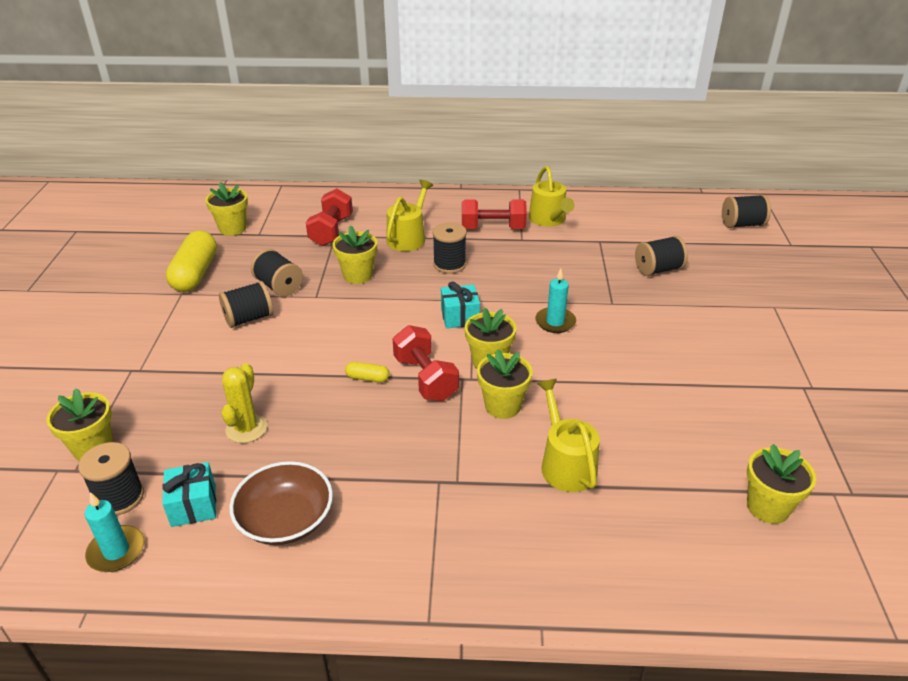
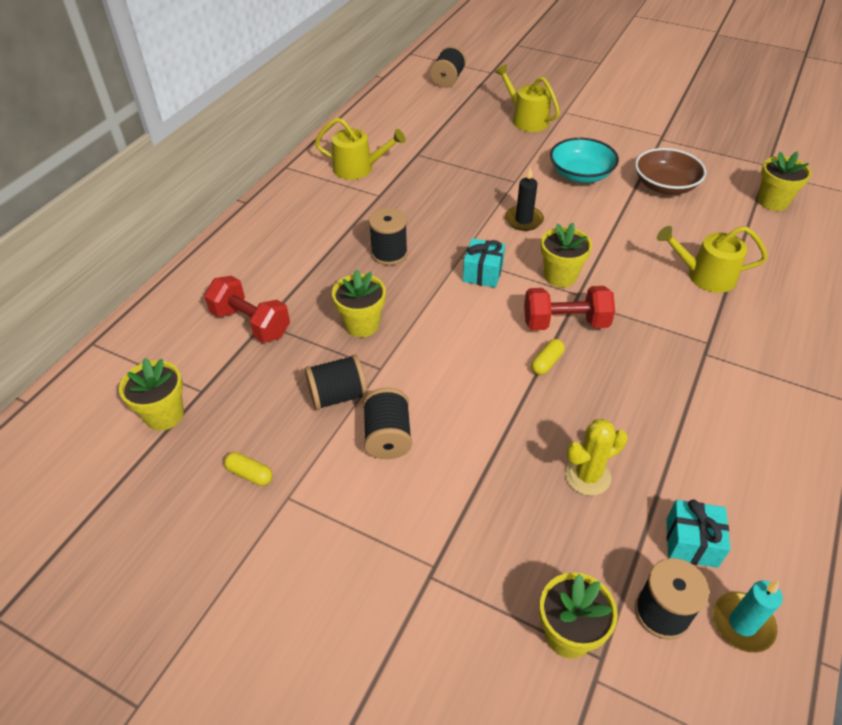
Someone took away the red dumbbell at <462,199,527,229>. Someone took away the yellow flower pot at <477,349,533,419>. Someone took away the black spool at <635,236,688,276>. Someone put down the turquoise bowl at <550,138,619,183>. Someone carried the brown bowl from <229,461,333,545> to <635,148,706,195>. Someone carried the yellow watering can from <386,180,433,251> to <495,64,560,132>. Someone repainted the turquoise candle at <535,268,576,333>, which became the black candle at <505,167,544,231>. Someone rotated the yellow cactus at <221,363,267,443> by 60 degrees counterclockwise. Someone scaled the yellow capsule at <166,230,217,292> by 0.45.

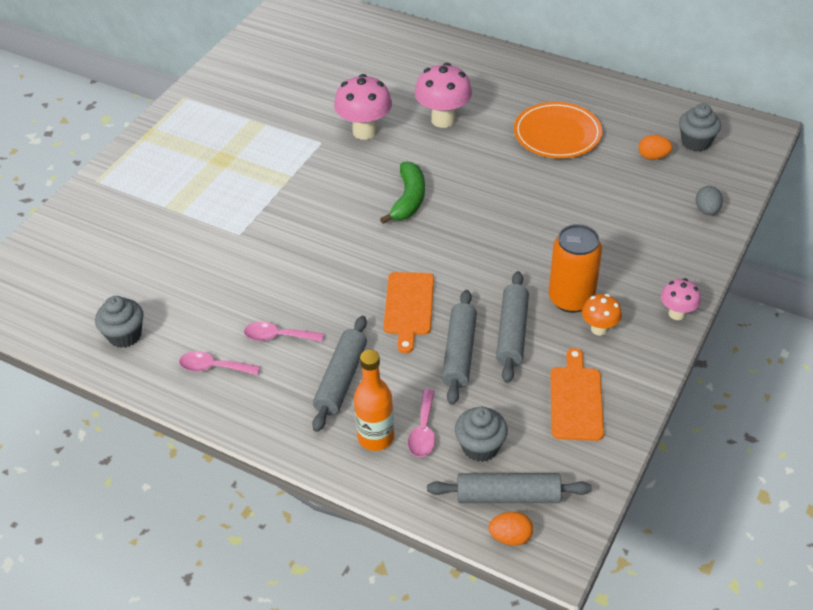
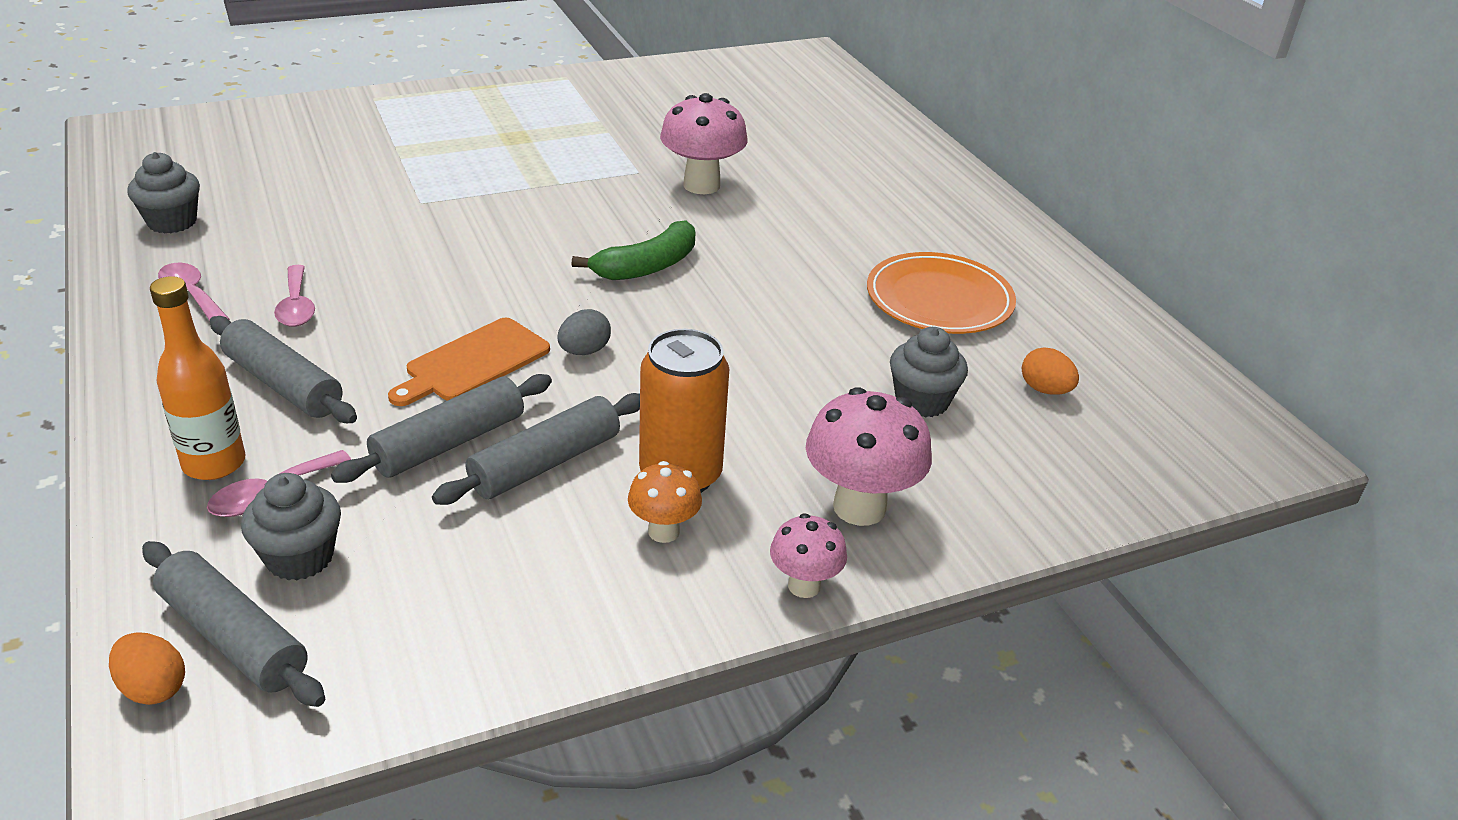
Someone took away the orange cutting board at <551,348,604,441>. Someone carried the pink mushroom from <415,63,472,128> to <806,387,932,526>. Someone carried the grey cupcake from <679,103,721,151> to <890,327,968,418>. Someone carried the grey egg from <696,186,723,215> to <557,309,611,355>. Someone rotated the pink spoon at <244,322,324,342> by 150 degrees counterclockwise. Someone rotated the grey rolling pin at <312,316,367,432> by 75 degrees clockwise.

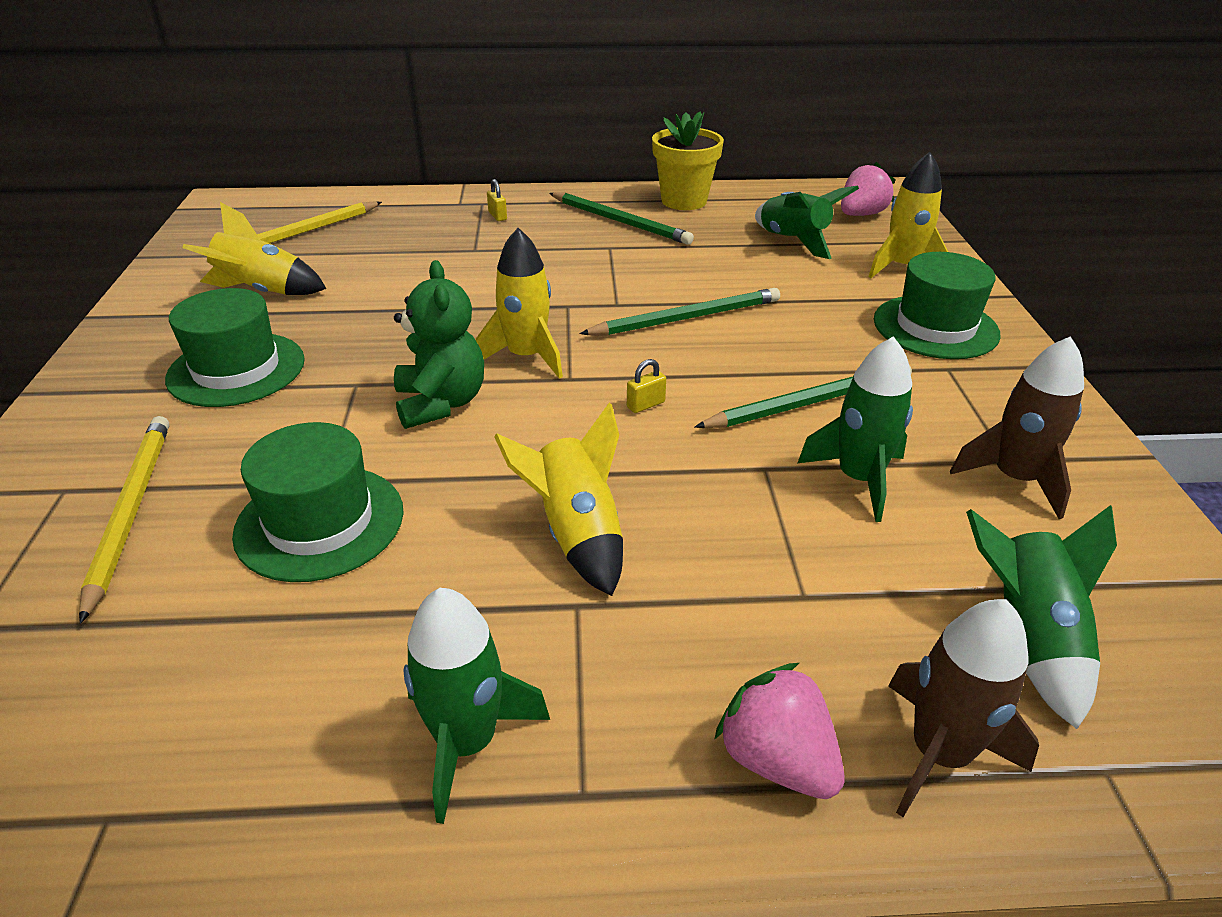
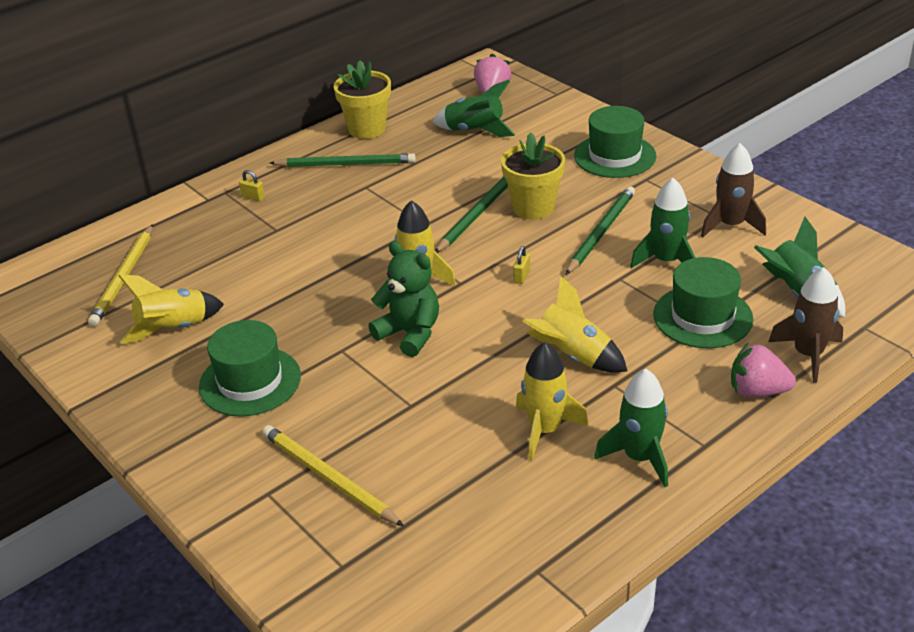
Someone put down the yellow flower pot at <501,132,565,220>. Someone carried the green hat from <232,422,404,582> to <653,257,753,348>. Someone carried the yellow rocket from <868,152,948,278> to <516,342,589,461>.

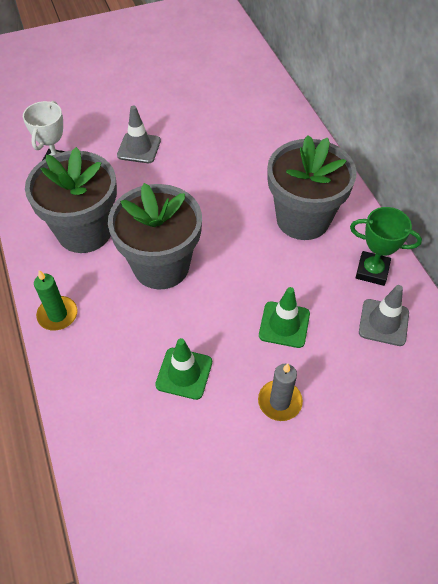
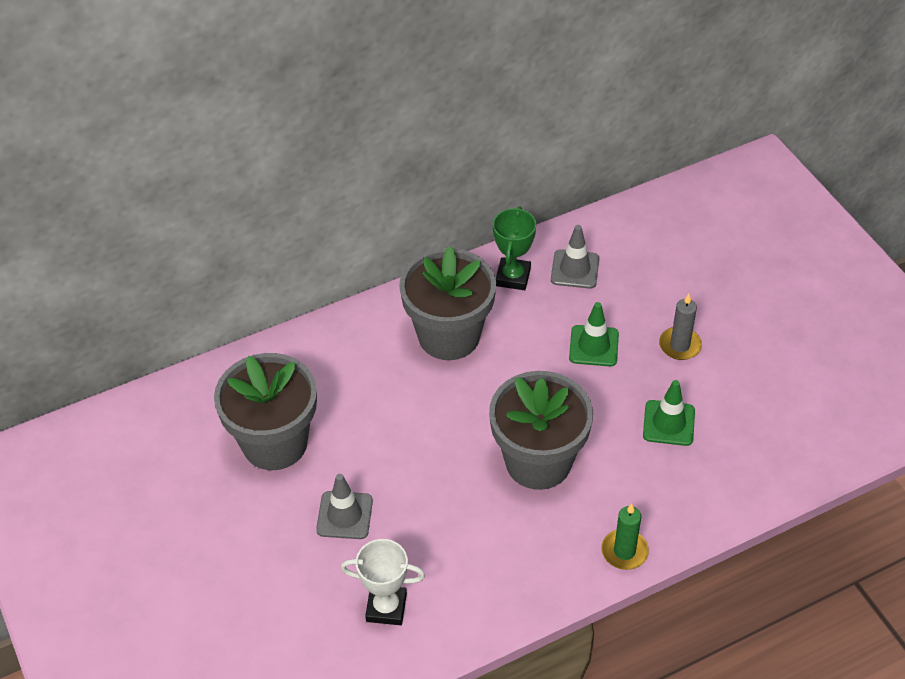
Someone carried the grey flower pot from <25,147,117,253> to <214,353,317,470>.

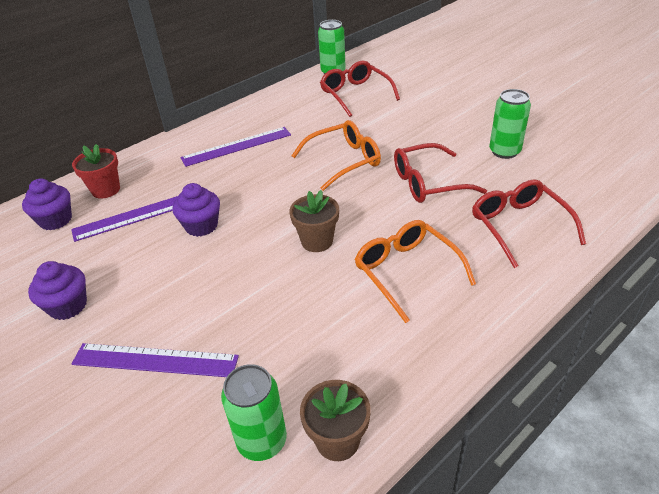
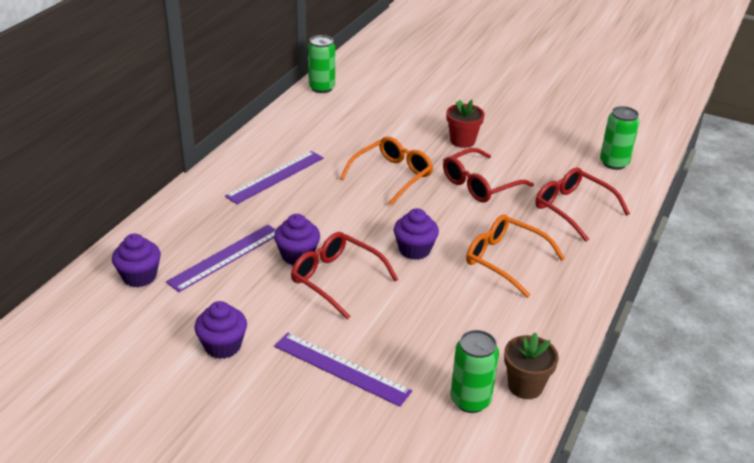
Someone carried the red flower pot from <72,144,120,199> to <446,100,485,148>. Someone carried the red glasses from <320,60,400,117> to <291,232,398,320>. Someone carried the green can from <489,89,531,159> to <600,106,640,170>. Someone swapped the brown flower pot at <289,190,339,252> for the purple cupcake at <394,208,439,260>. Someone rotated the purple ruler at <71,343,239,377> by 45 degrees clockwise.

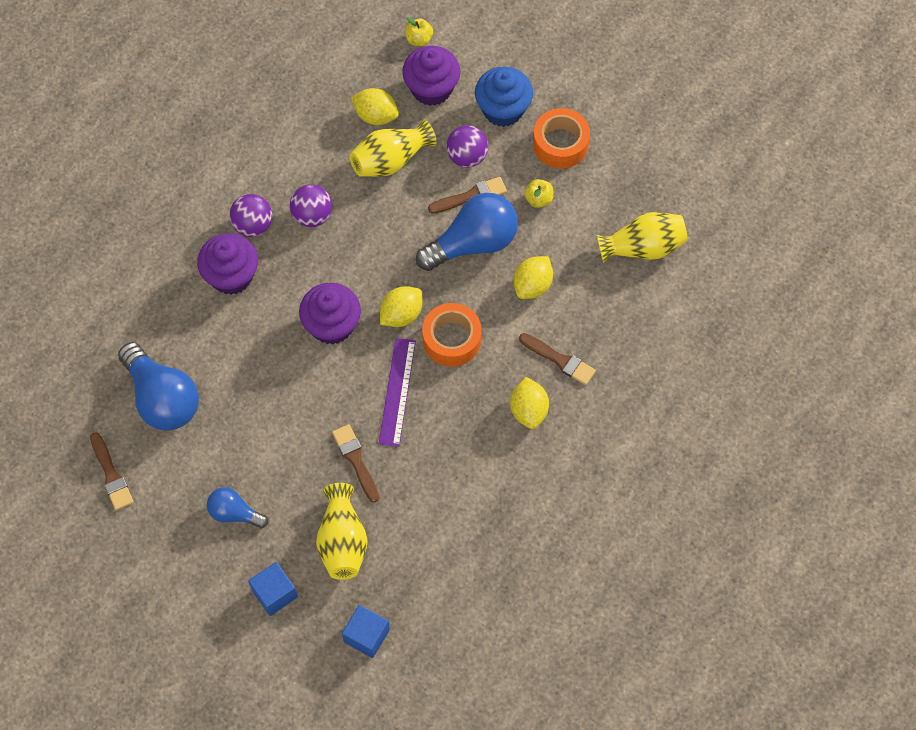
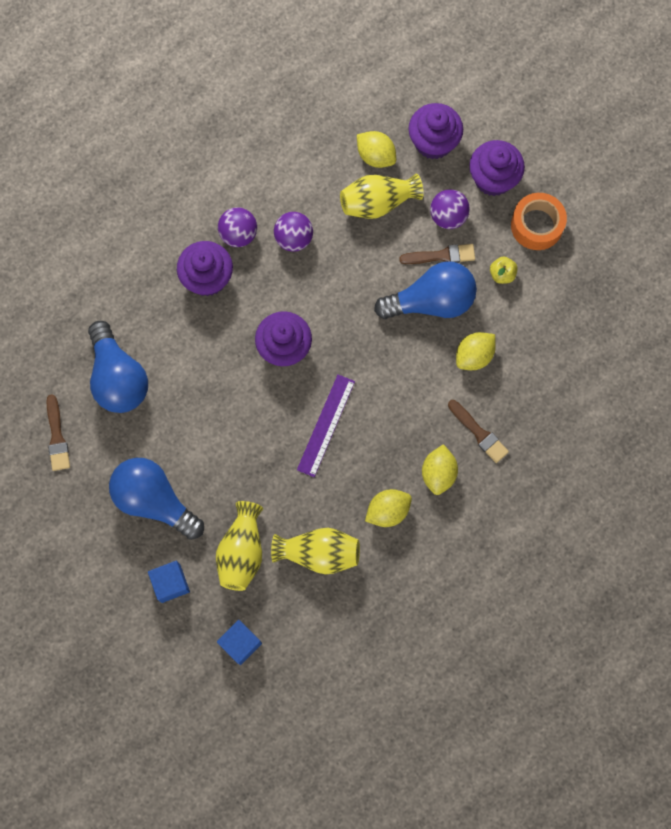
Someone took away the brown brush at <332,424,379,503>. Someone took away the yellow apple at <405,17,433,46>. Someone took away the orange tape at <422,303,481,367>. Someone carried the yellow lemon from <380,286,422,327> to <365,489,412,527>. Someone carried the yellow vase from <597,212,688,263> to <271,528,360,574>. Someone repainted the blue cupcake at <475,66,533,127>, which became the purple cupcake at <469,140,525,196>. Someone scaled the blue light bulb at <207,487,268,528> by 1.84.

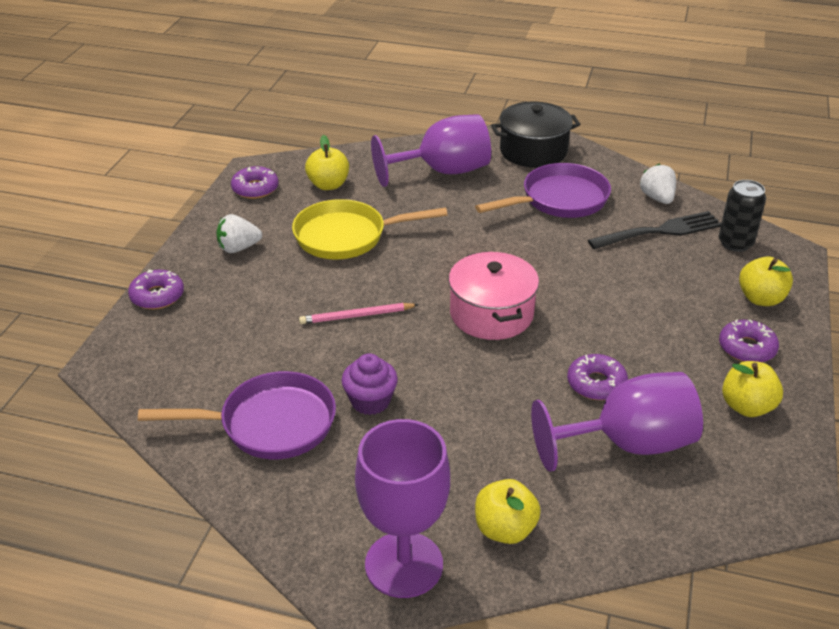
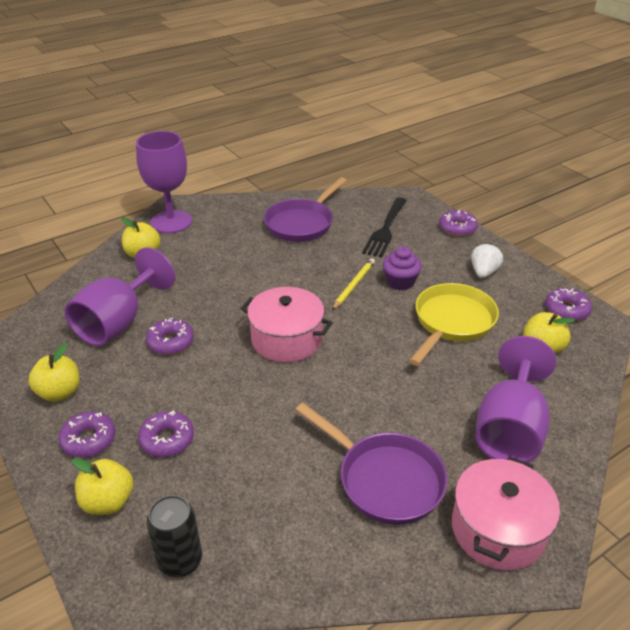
Someone took away the white strawberry at <640,164,676,204>. Someone put down the purple donut at <138,410,194,457>. Someone carried the purple cupcake from <341,353,398,415> to <383,246,422,290>. Someone carried the black fork from <588,211,721,249> to <362,197,407,258>. Someone repainted the pink pencil at <299,303,419,324>, which became the yellow pencil at <332,258,375,310>. Someone repainted the black pot at <491,101,581,168>, which became the pink pot at <452,456,560,571>. Someone rotated the purple pan at <475,163,611,218> by 60 degrees counterclockwise.

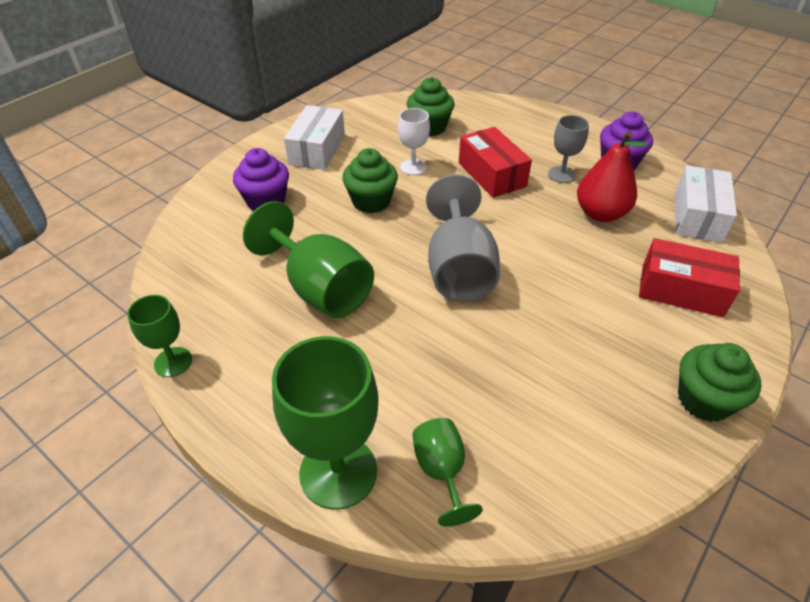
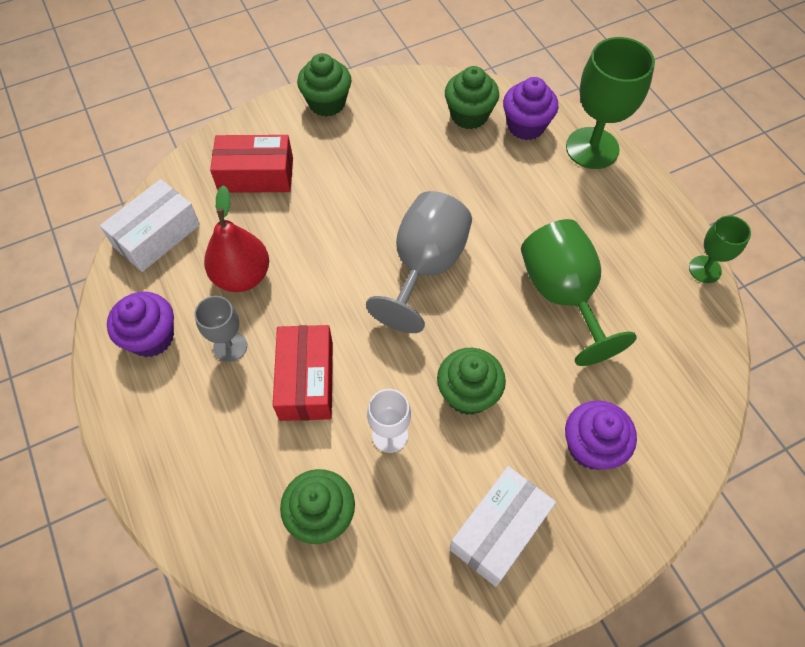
Someone put down the green cupcake at <445,66,499,129>. Someone swapped the green goblet at <412,418,483,527> for the purple cupcake at <503,77,558,140>. Someone rotated the red box at <639,238,740,317> by 45 degrees counterclockwise.

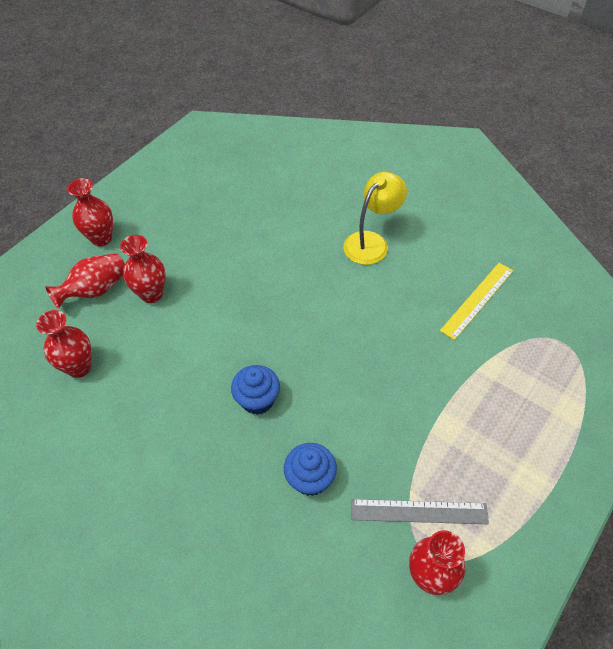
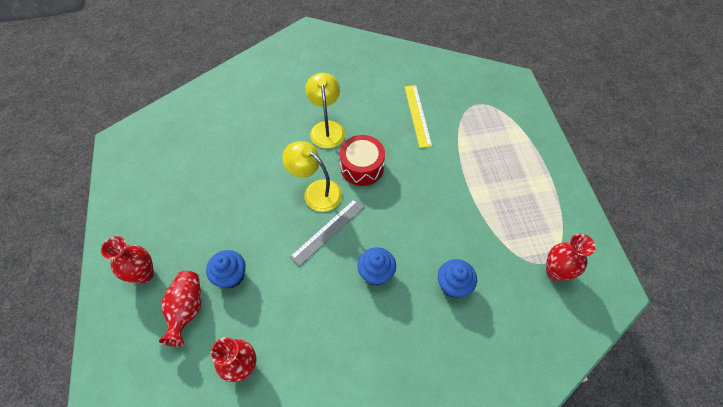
Someone put down the yellow lamp at <282,141,342,212>. Someone put down the red drum at <339,135,385,186>. Someone carried the grey ruler from <351,499,489,524> to <290,199,365,267>. Someone swapped the red vase at <120,235,166,303> for the blue cupcake at <206,250,246,289>.

